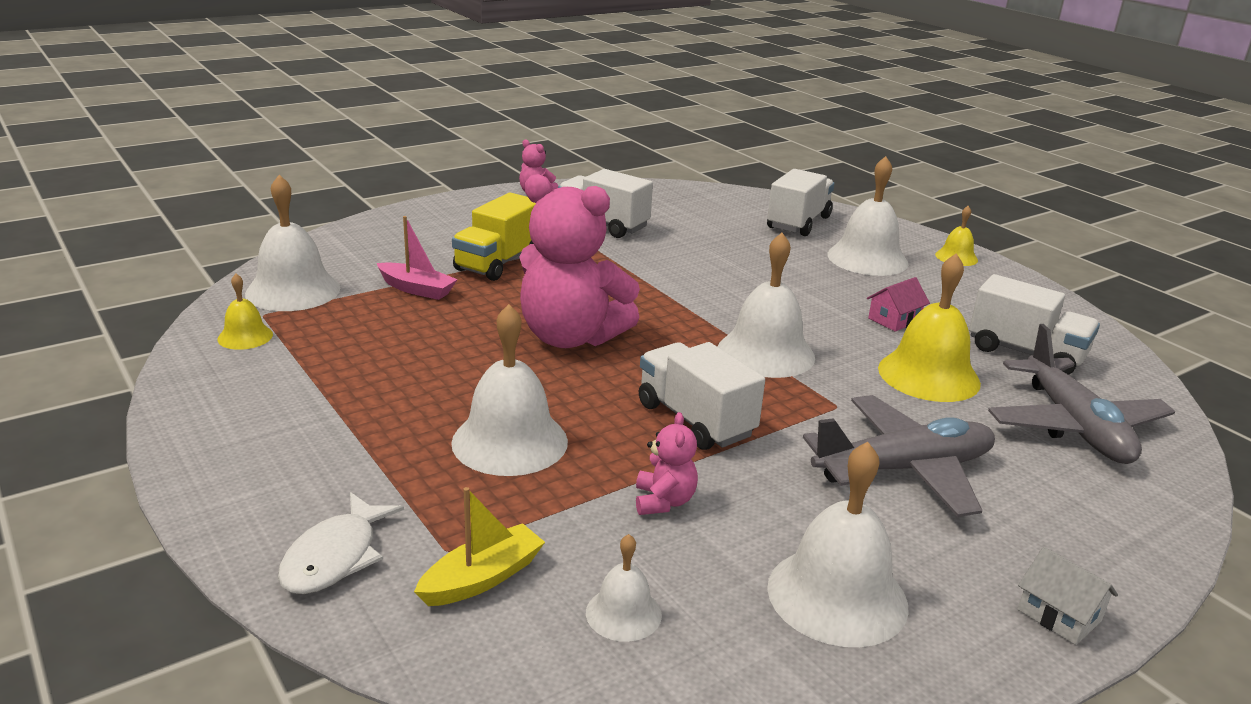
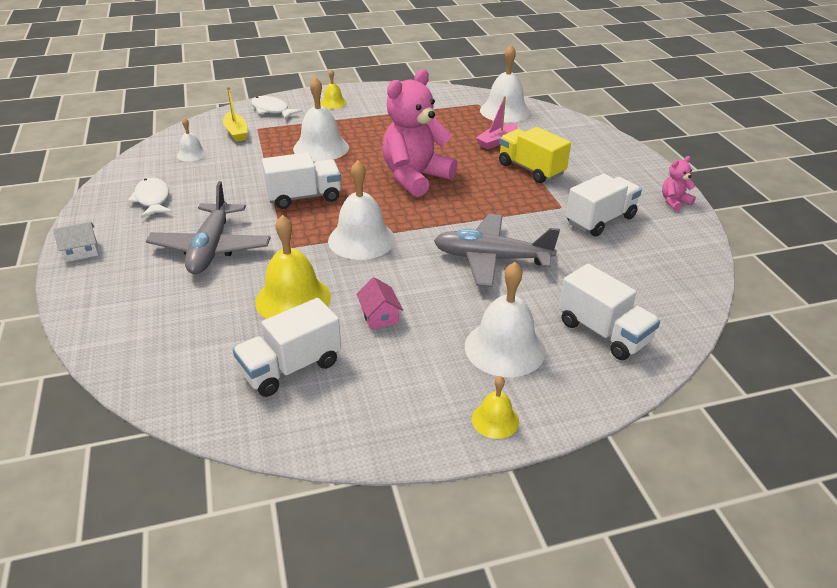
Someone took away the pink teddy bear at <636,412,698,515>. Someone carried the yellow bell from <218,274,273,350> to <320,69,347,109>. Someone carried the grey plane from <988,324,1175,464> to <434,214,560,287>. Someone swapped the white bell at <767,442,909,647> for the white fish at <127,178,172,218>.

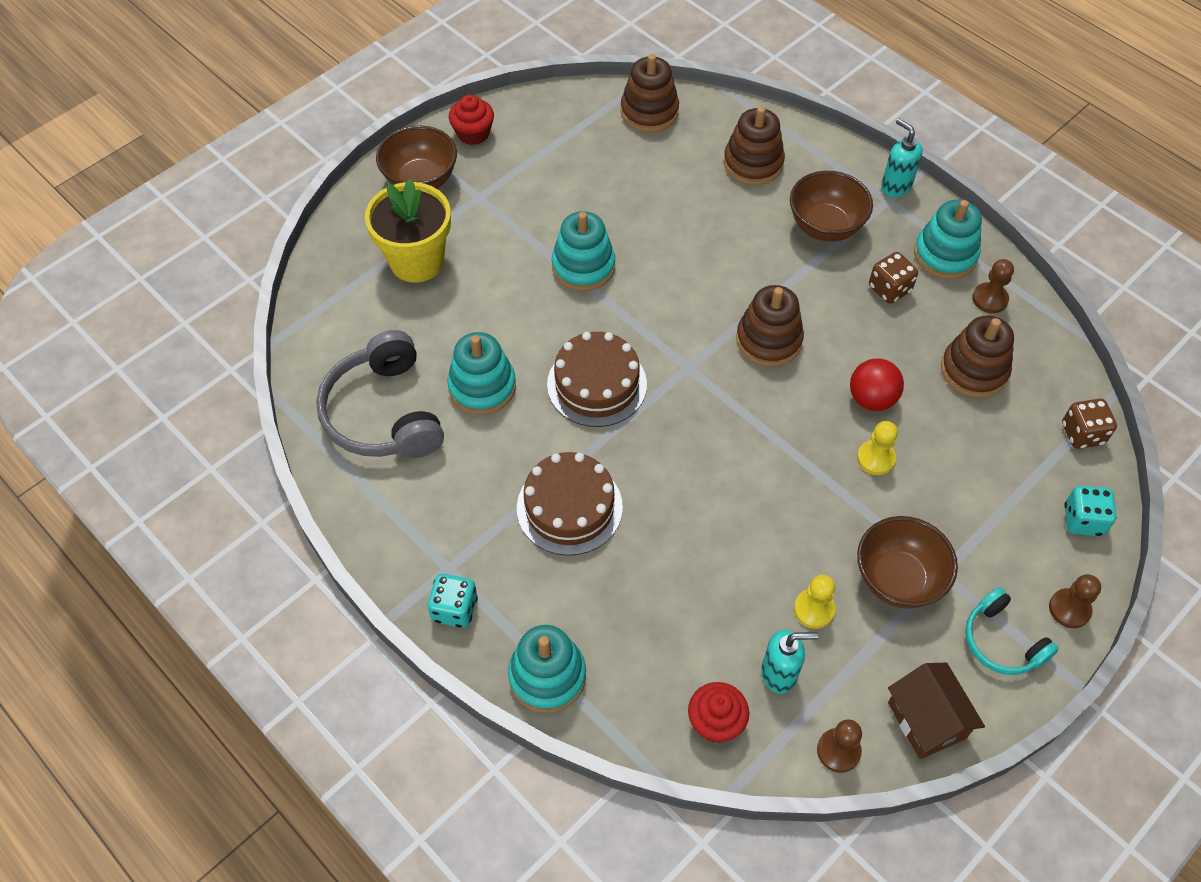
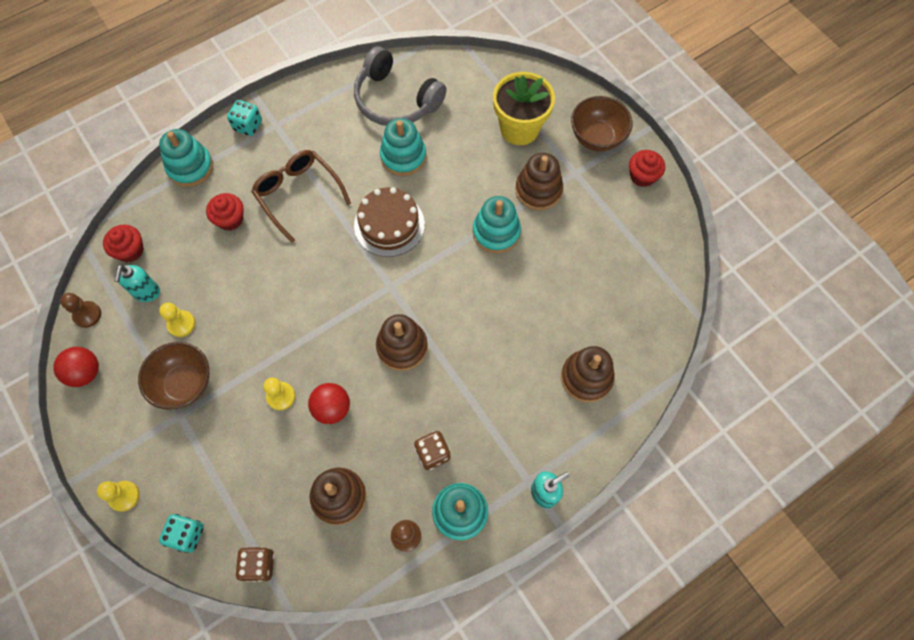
Someone took away the brown bowl at <790,171,873,242>. Someone took away the turquoise headphones at <965,587,1059,675>. Someone put down the red cupcake at <206,193,244,231>. Someone carried the brown stacking toy from <621,54,679,132> to <515,153,563,210>. Someone swapped the brown cake at <517,452,623,556> for the brown glasses at <251,150,351,243>. Someone swapped the brown house at <888,663,985,759> for the red ball at <53,347,99,387>. Someone repainted the brown pawn at <1049,574,1101,628>, which became the yellow pawn at <97,481,140,512>. Someone rotated the grey headphones at <316,330,444,458> by 135 degrees counterclockwise.

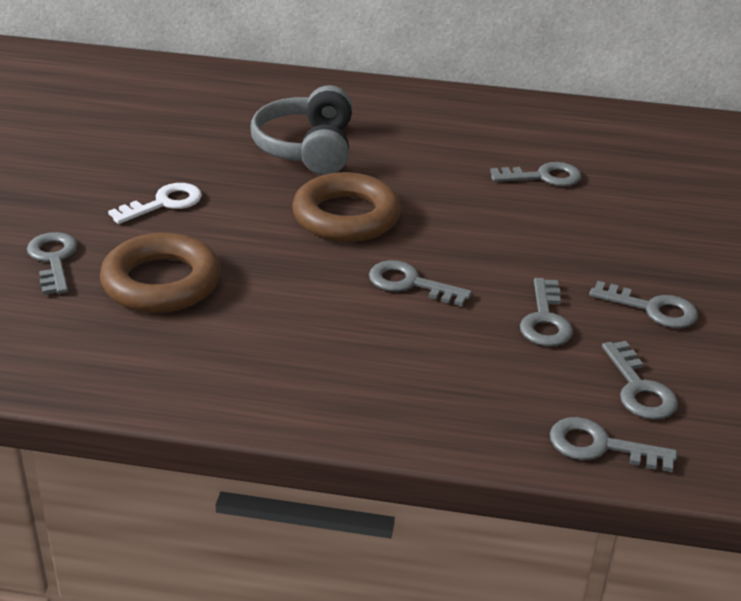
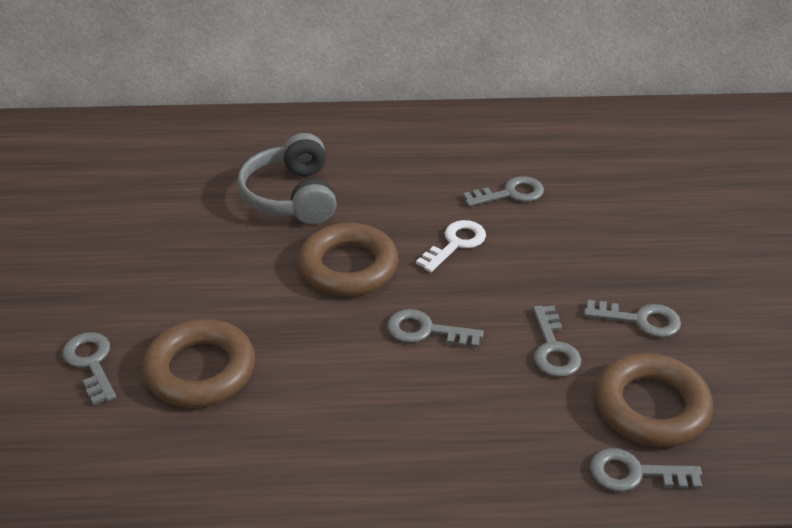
Someone carried the white key from <108,183,202,224> to <416,220,486,272>. Someone swapped the grey key at <602,341,678,420> for the brown ring at <596,353,713,447>.

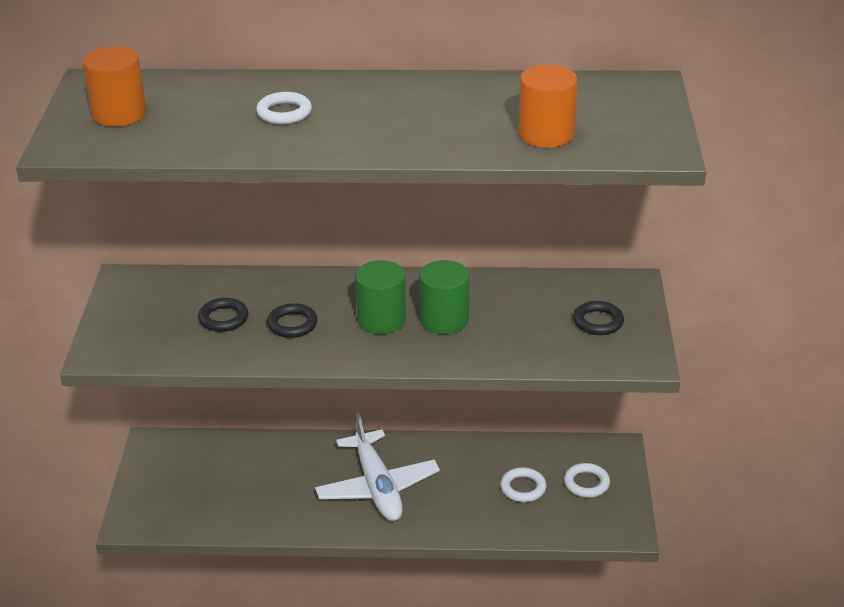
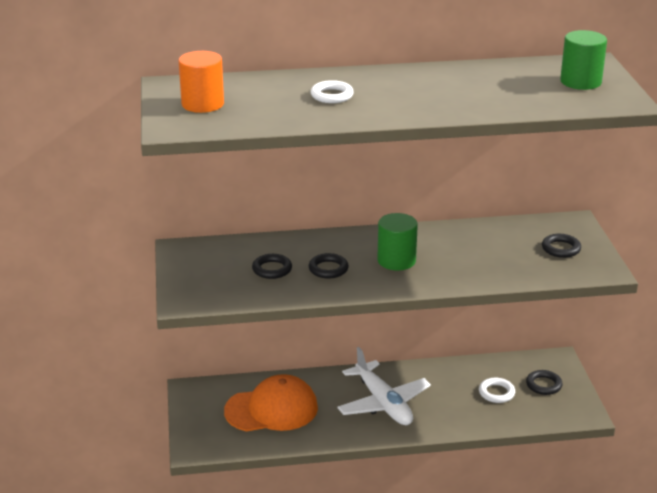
Someone took away the orange cylinder at <519,65,578,148>. Someone put down the orange cap at <224,374,318,431>. Someone carried the green cylinder from <419,260,469,334> to <560,30,607,90>. Someone repainted the white ring at <564,463,610,498>, which became the black ring at <526,370,563,395>.

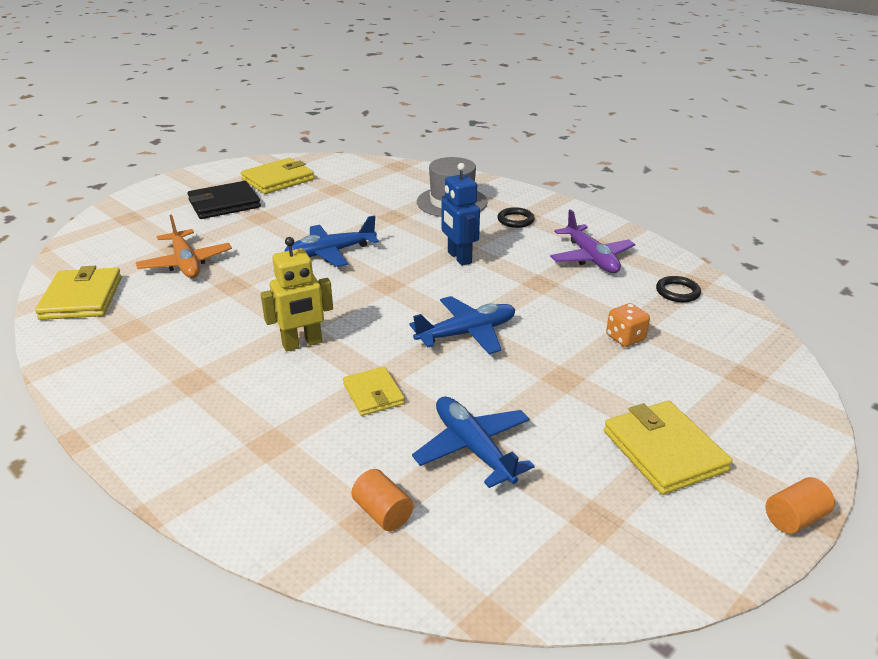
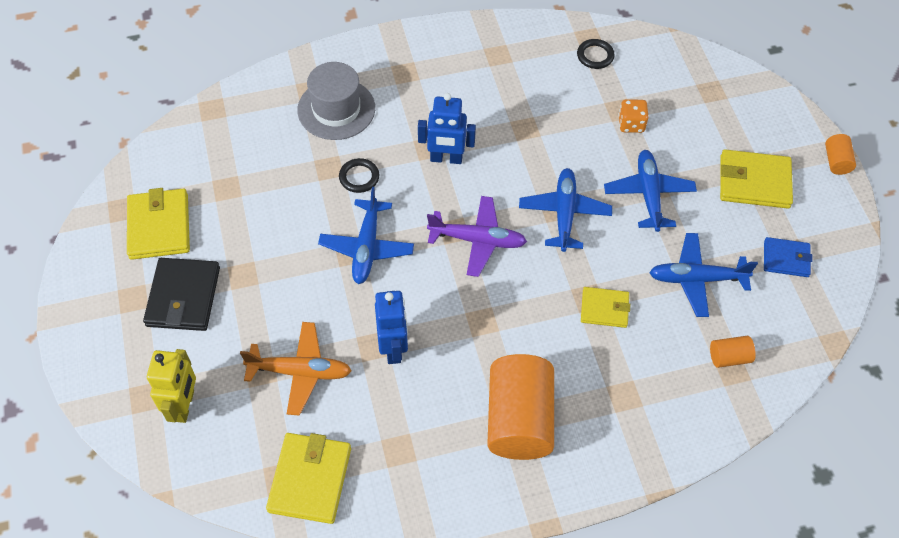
Someone put down the blue robot at <375,291,408,364>. Someone put down the orange cylinder at <487,354,554,460>. Someone put down the blue plane at <604,150,697,232>. Someone put down the blue wallet at <764,237,813,277>. Someone carried the yellow robot from <261,237,333,351> to <147,349,196,423>. Someone carried the black ring from <498,207,535,228> to <339,158,379,193>. Someone carried the purple plane from <550,209,635,273> to <427,196,527,277>. Someone rotated the yellow wallet at <35,266,122,320> by 75 degrees clockwise.

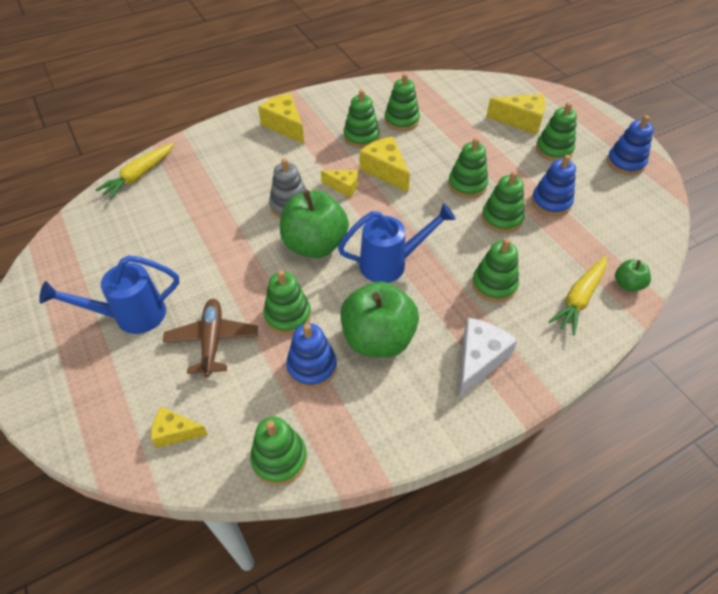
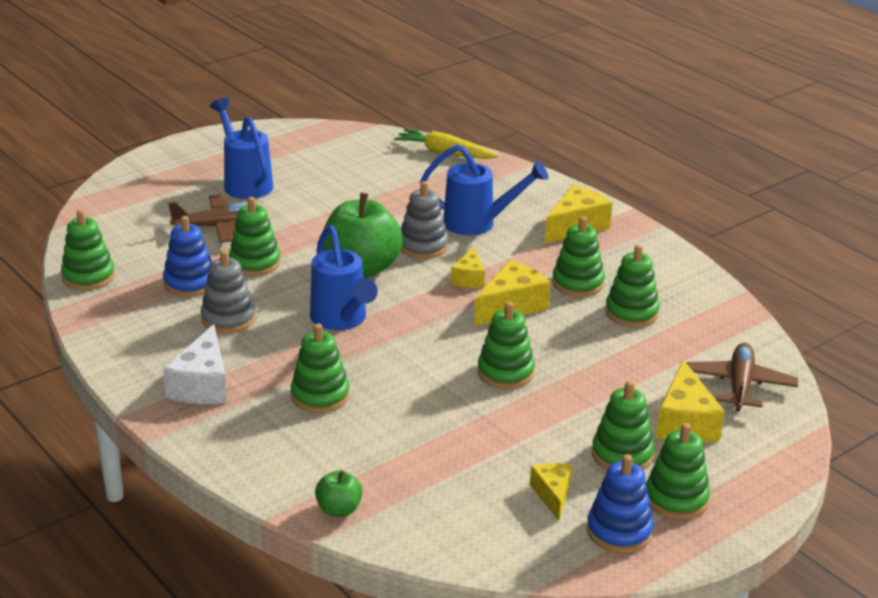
Someone took away the blue stacking toy at <531,155,576,216>. Someone took away the yellow carrot at <548,256,607,335>. Someone put down the blue watering can at <420,144,548,235>. Someone put down the brown plane at <687,343,798,412>. Someone carried the yellow cheese from <151,407,208,448> to <530,463,572,521>. Someone carried the green stacking toy from <482,171,524,233> to <646,423,710,519>. Someone swapped the green apple at <340,282,419,358> for the grey stacking toy at <201,250,256,333>. Someone rotated the white cheese at <458,318,518,399> by 75 degrees clockwise.

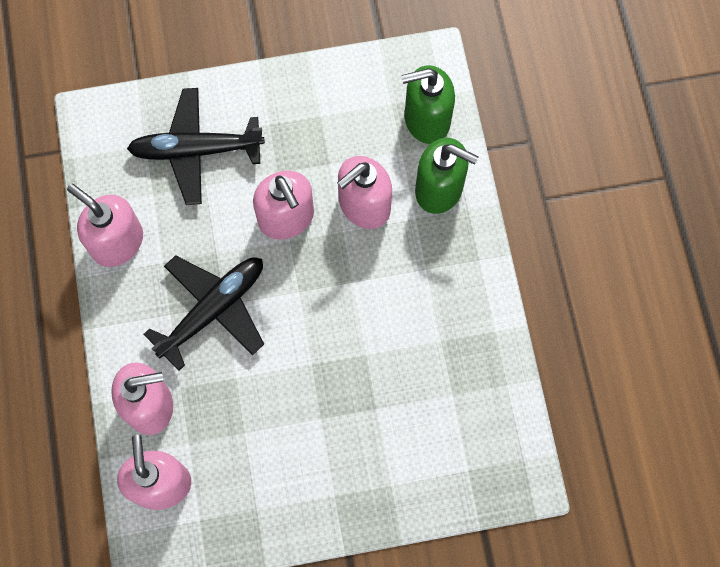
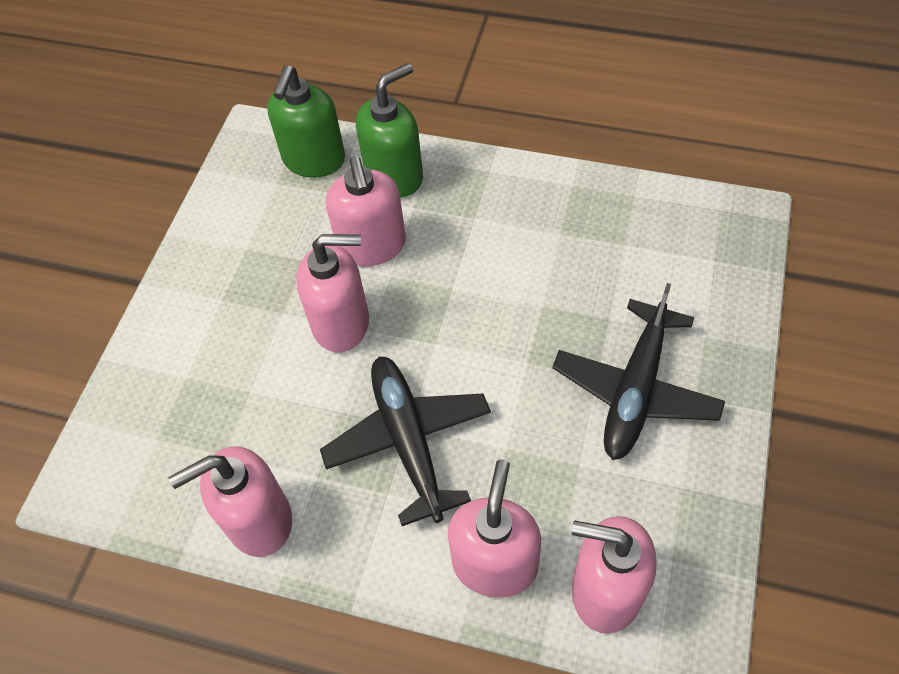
Someone carried the black plane from <127,88,265,205> to <552,283,725,460>.

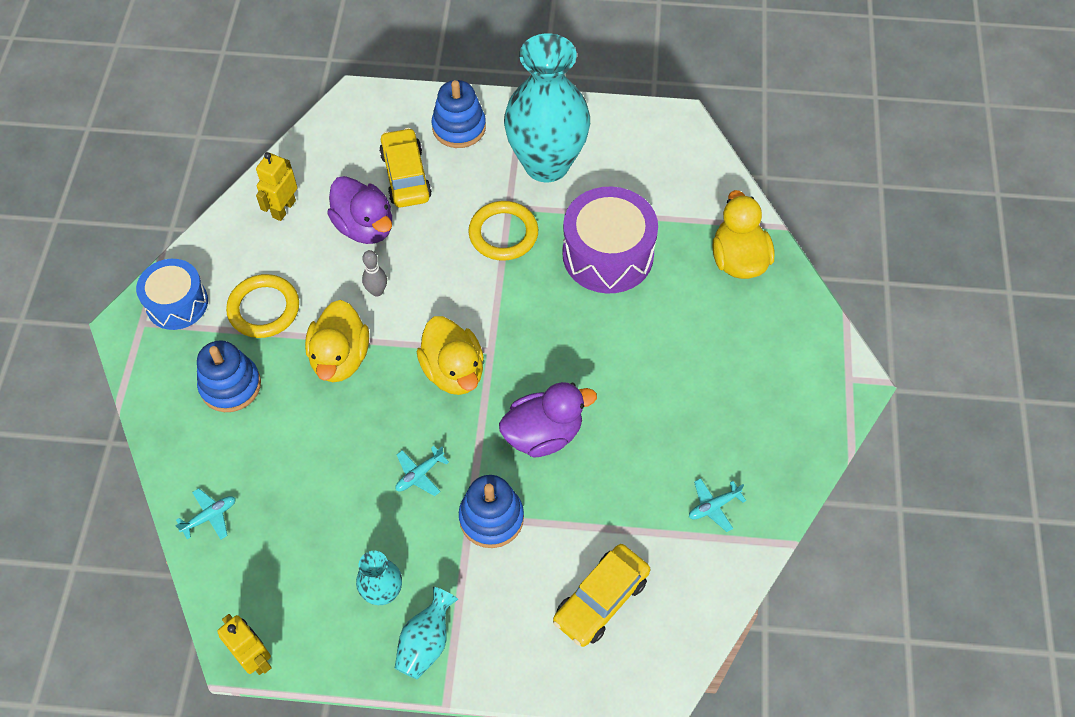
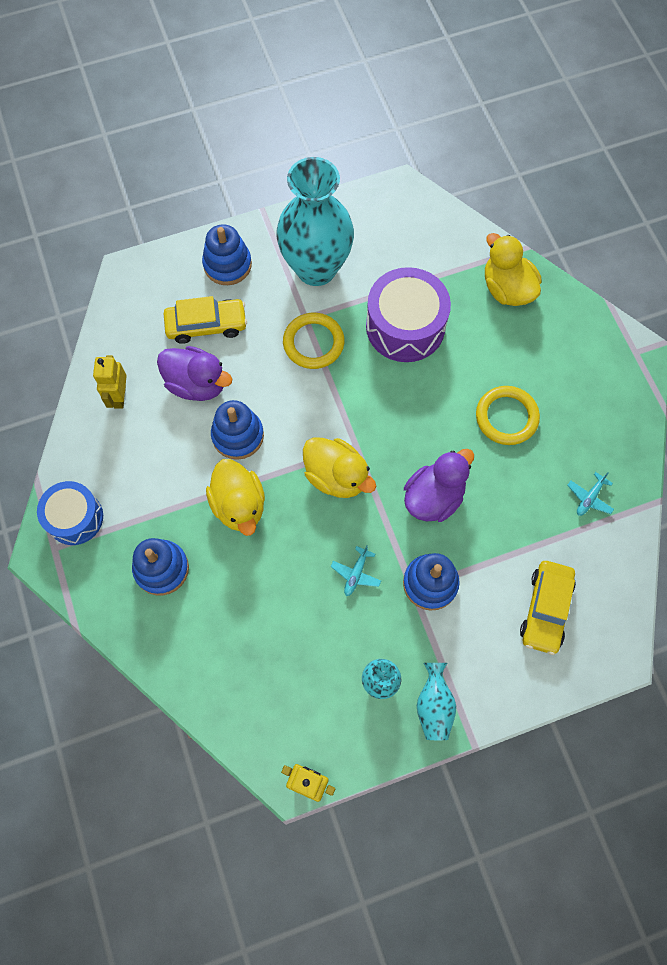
Someone took away the turquoise plane at <175,488,236,540>. Someone carried the yellow ring from <226,274,299,338> to <476,386,540,445>. Someone swapped the grey bowling pin at <362,250,387,297> for the blue stacking toy at <211,400,264,460>. Someone rotated the yellow car at <379,128,432,208> by 120 degrees clockwise.

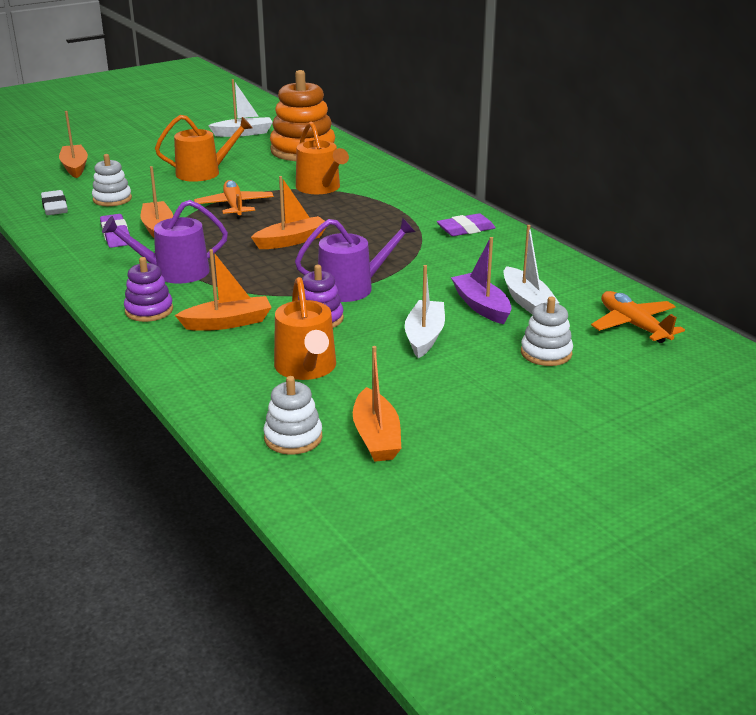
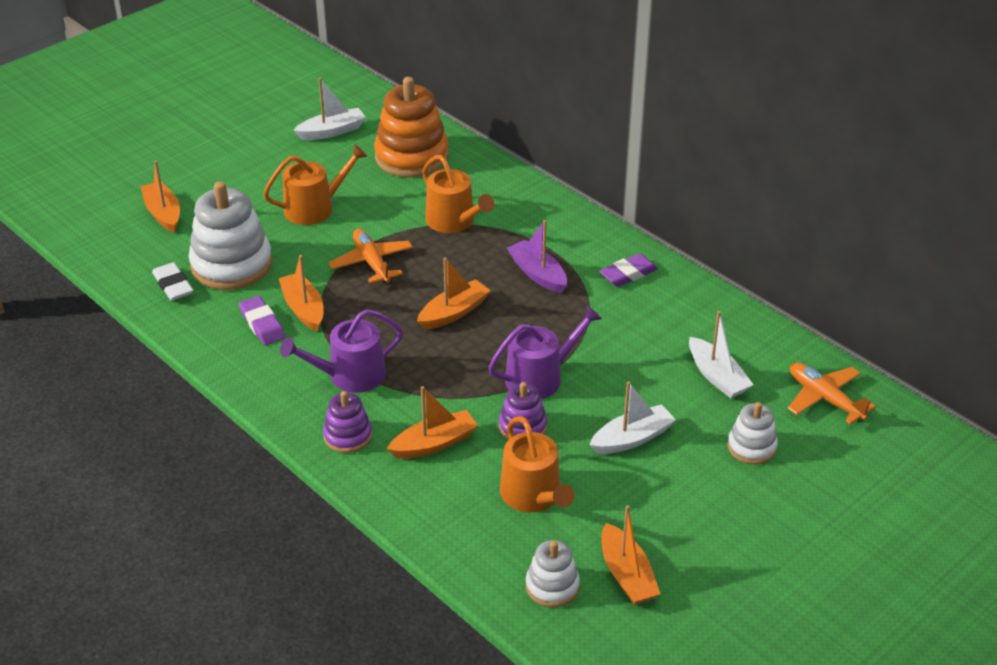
Someone carried the purple boat from <451,237,512,324> to <507,220,567,293>. Someone rotated the white boat at <405,265,445,358> by 60 degrees clockwise. Someone scaled the white stacking toy at <92,154,132,206> by 1.90.

